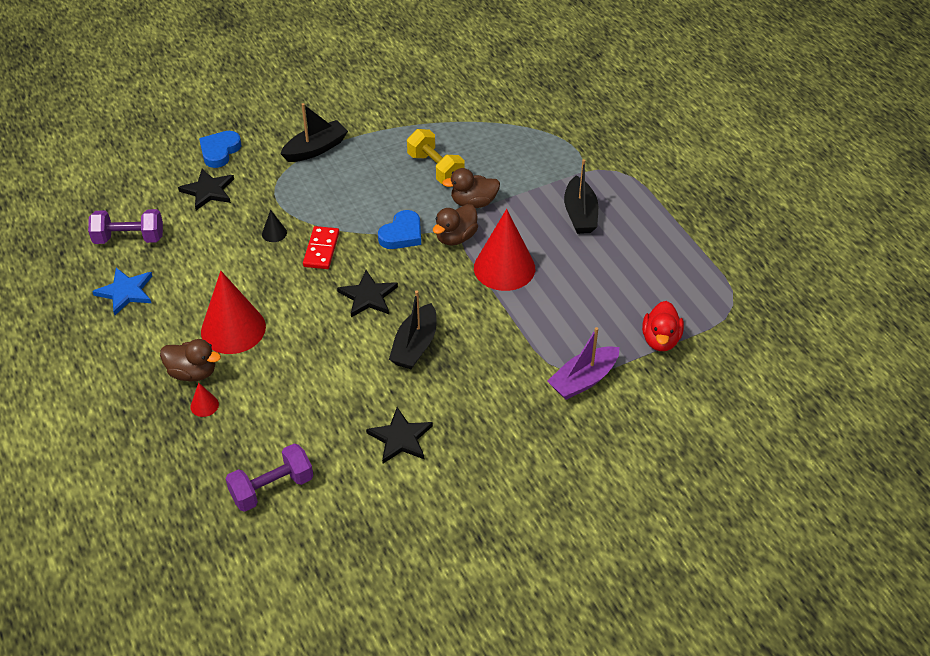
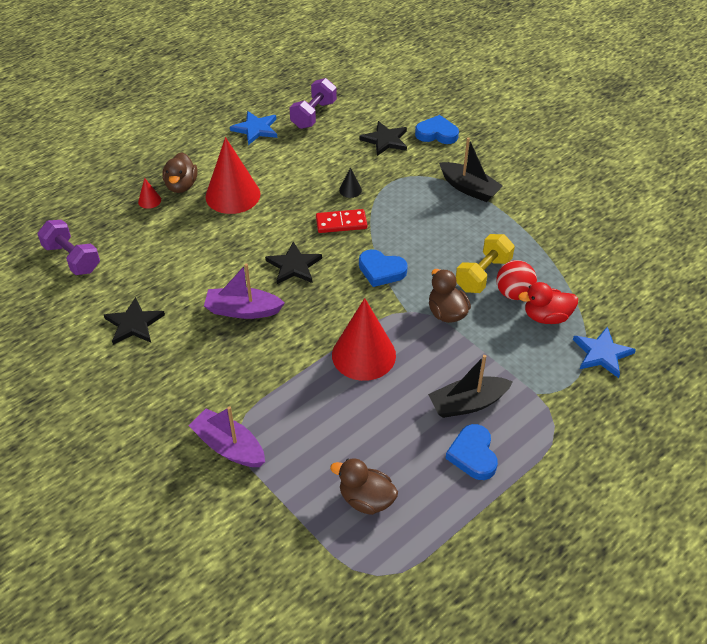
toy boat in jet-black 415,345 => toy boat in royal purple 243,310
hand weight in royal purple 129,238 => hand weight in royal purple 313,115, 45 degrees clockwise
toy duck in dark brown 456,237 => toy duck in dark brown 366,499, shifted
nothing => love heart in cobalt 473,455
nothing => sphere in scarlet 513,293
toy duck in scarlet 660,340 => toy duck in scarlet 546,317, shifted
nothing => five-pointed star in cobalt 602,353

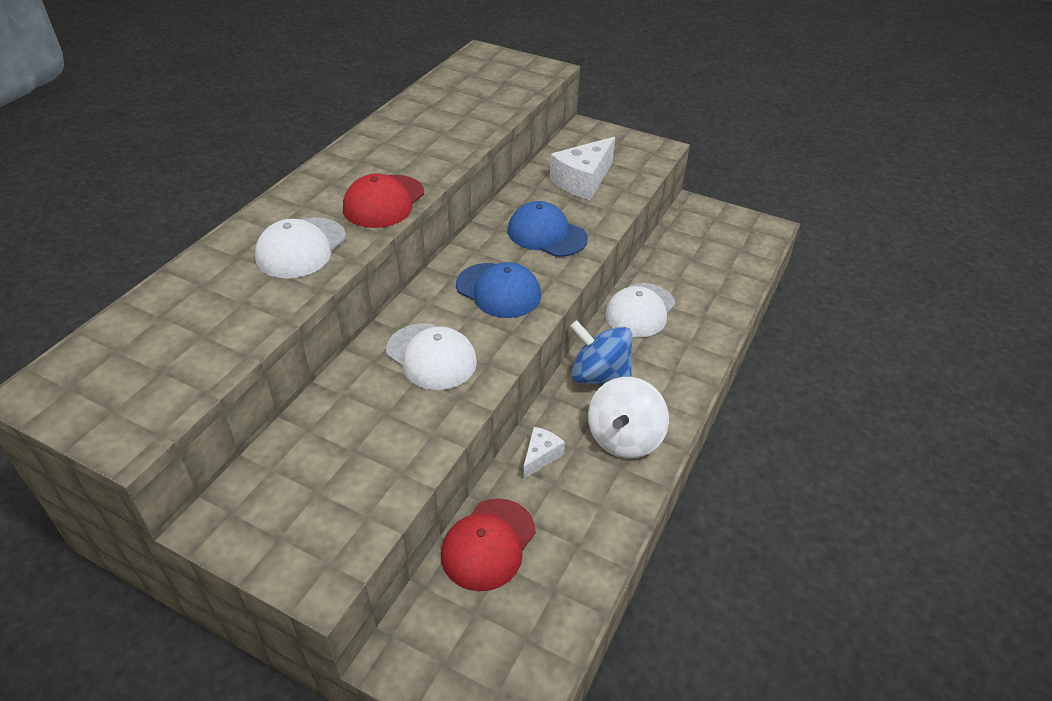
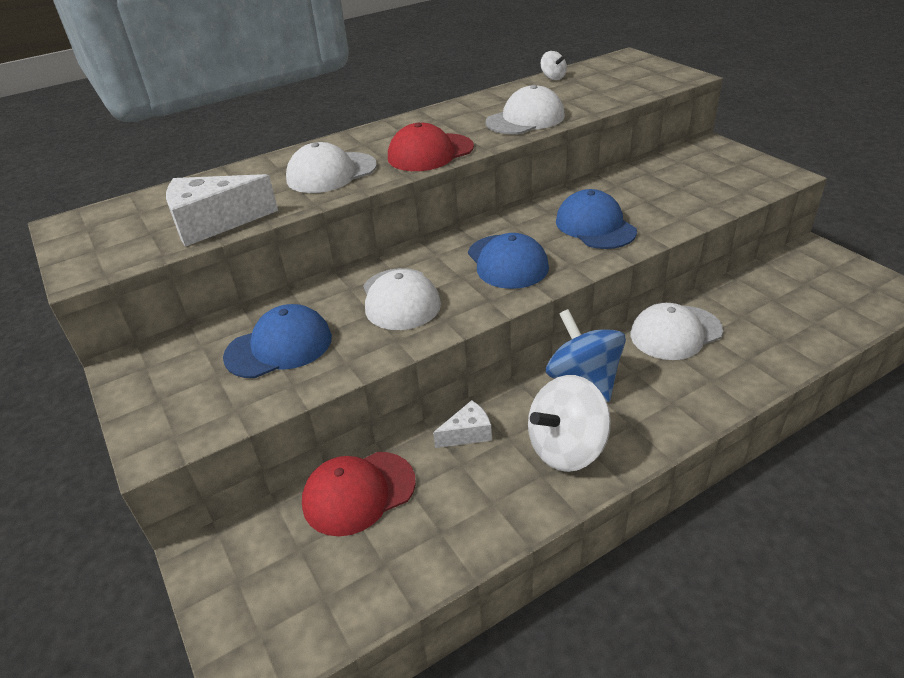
piece of cheese in snow-white 583,181 => piece of cheese in snow-white 214,223, shifted
nothing => peaked cap in cobalt 279,347
nothing => peaked cap in snow-white 525,119
nothing => whirligig in snow-white 553,77

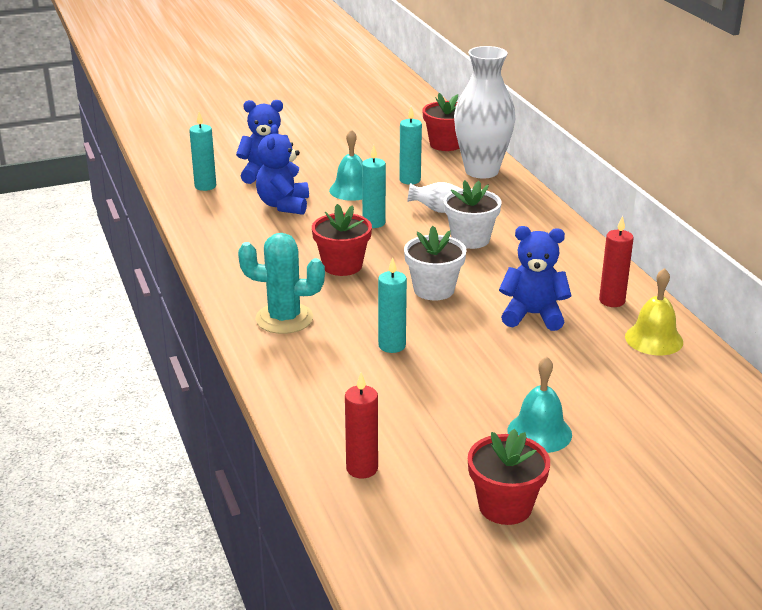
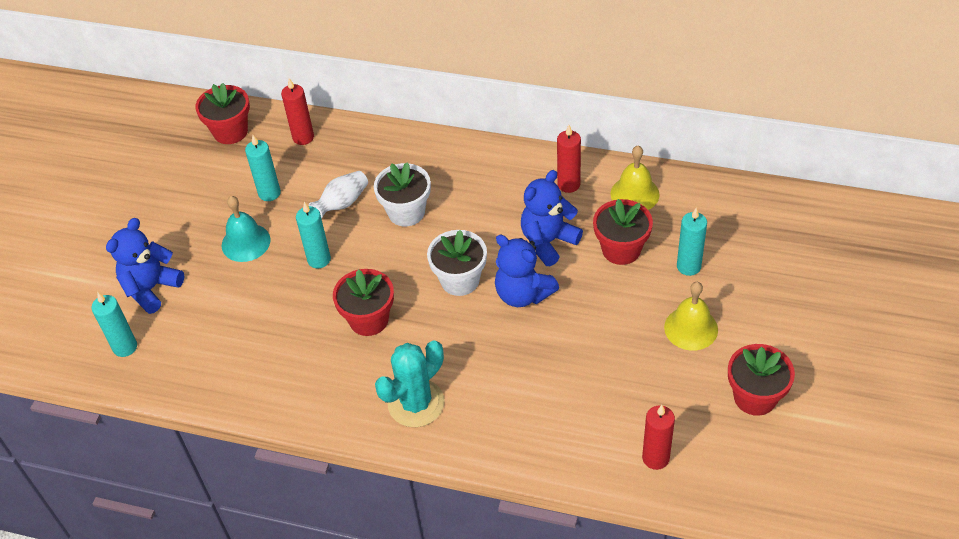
flower vase in snow-white 481,171 => candle in scarlet 303,137
teddy bear in cobalt 284,205 => teddy bear in cobalt 523,294, shifted
nothing => plant pot in scarlet 621,249
bell in teal 539,432 => bell in golden 691,328
candle in teal 392,346 => candle in teal 688,266, shifted

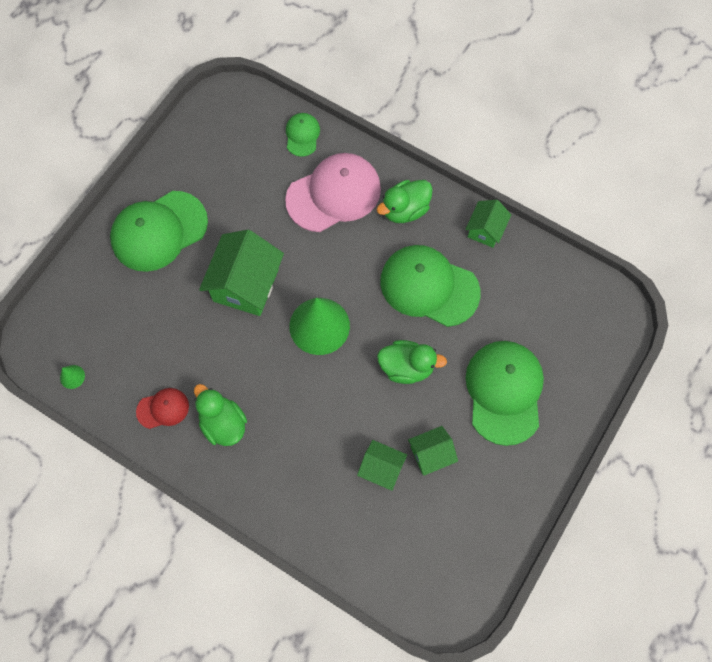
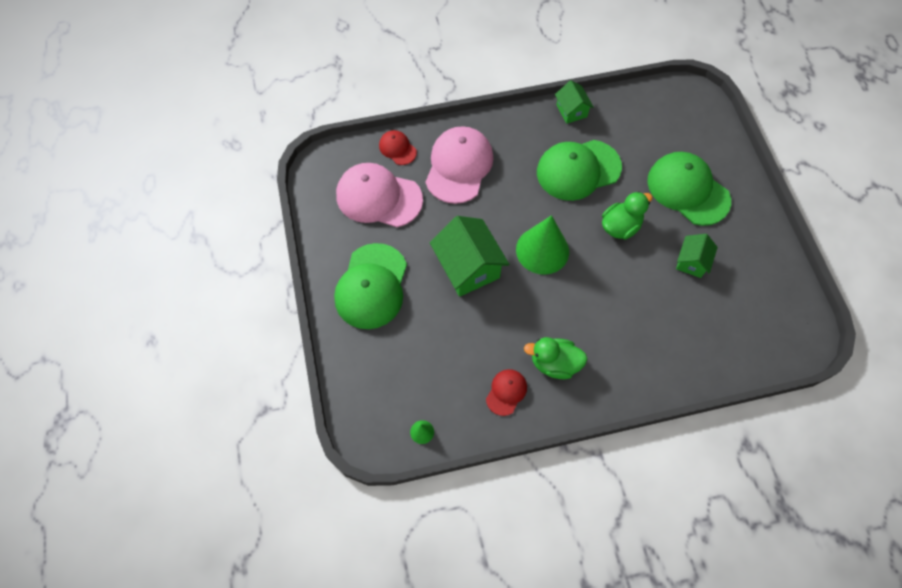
nothing => peaked cap in rosy 378,197
peaked cap in emerald 302,135 => peaked cap in scarlet 397,148
house in emerald 381,468 => nothing
toy duck in emerald 405,210 => nothing

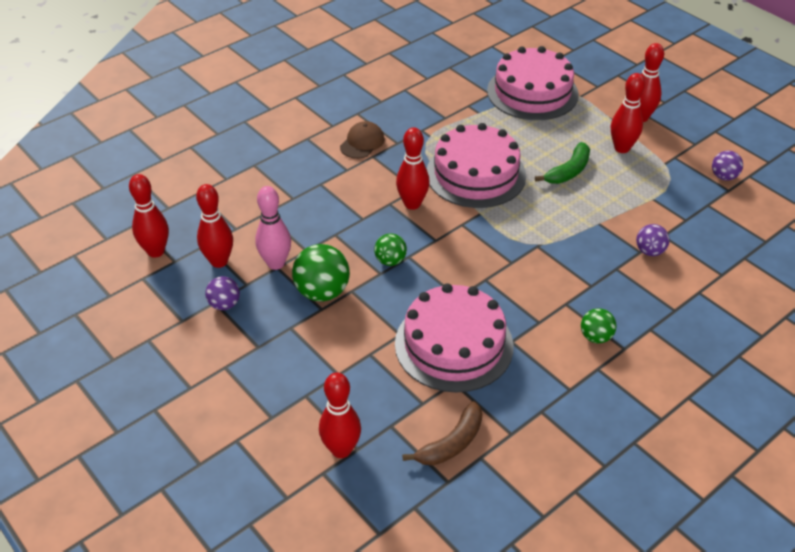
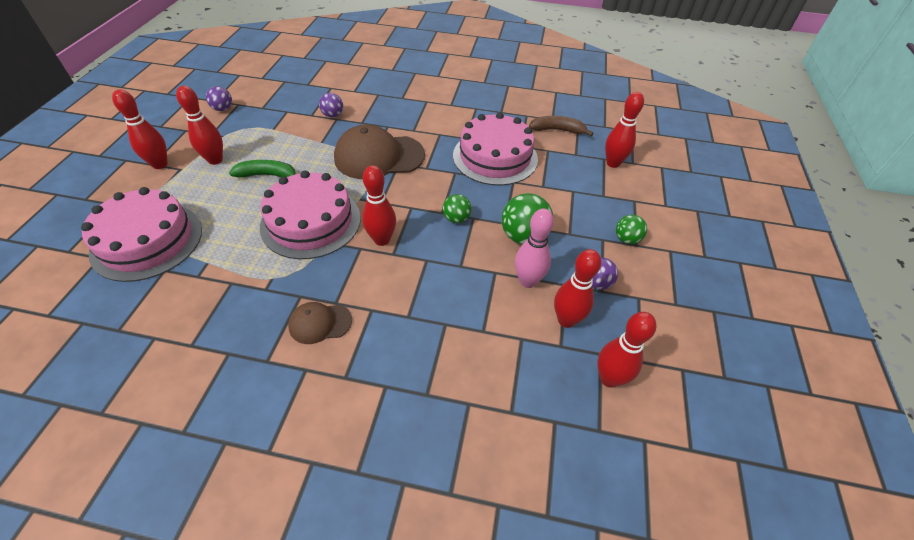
nothing => peaked cap in dark brown 379,157
sphere in emerald 596,337 => sphere in emerald 626,239, shifted

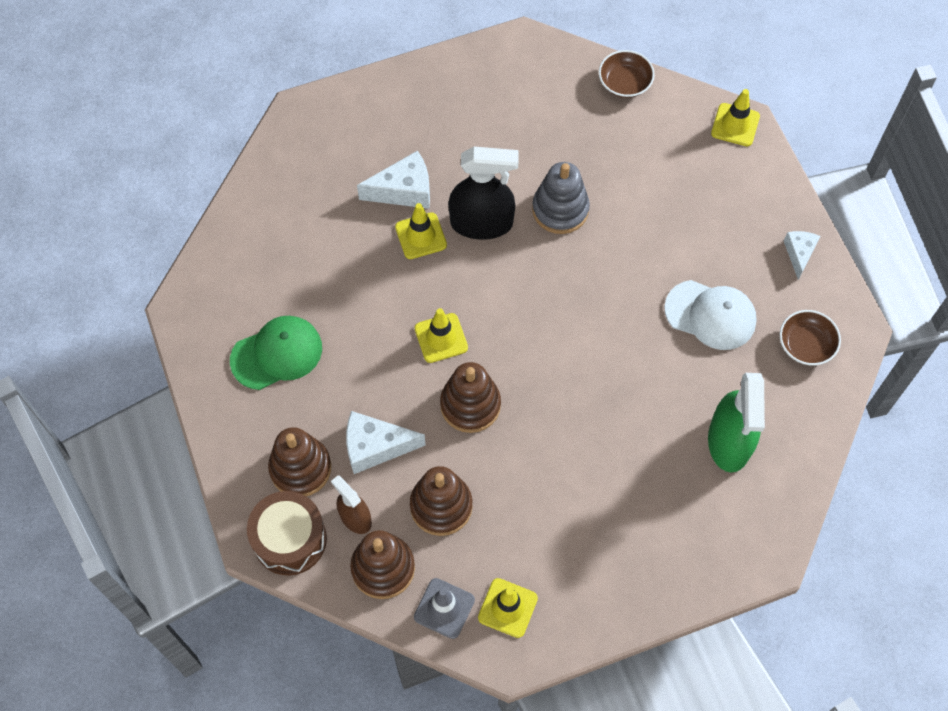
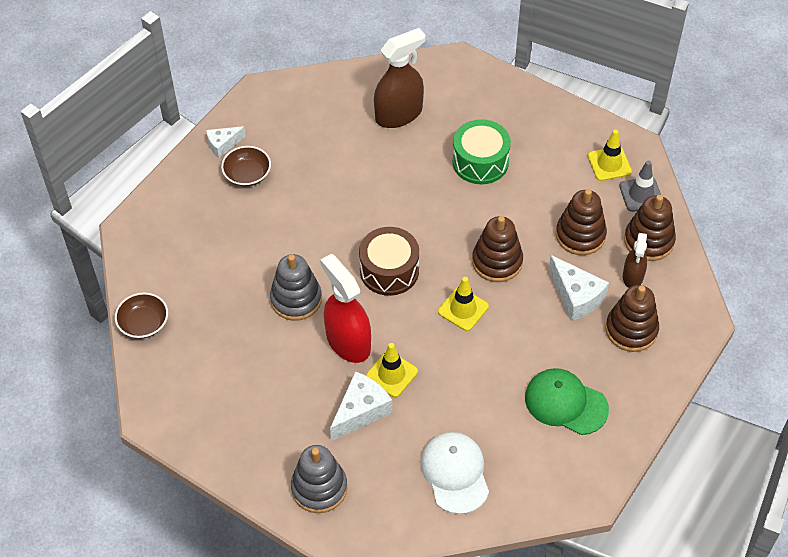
serving bowl in dark brown 806,345 => serving bowl in dark brown 247,174, shifted
nothing => ring stacker in grey 319,488
spray bottle in jet-black 482,223 => spray bottle in scarlet 348,341
piece of cheese in snow-white 404,191 => piece of cheese in snow-white 361,411, 90 degrees clockwise
toy drum in dark brown 290,539 => toy drum in dark brown 389,270, shifted
spray bottle in emerald 729,442 => spray bottle in dark brown 399,114
peaked cap in snow-white 710,315 => peaked cap in snow-white 455,473, shifted
nothing => toy drum in emerald 480,162
safety cone in golden 735,125 => nothing

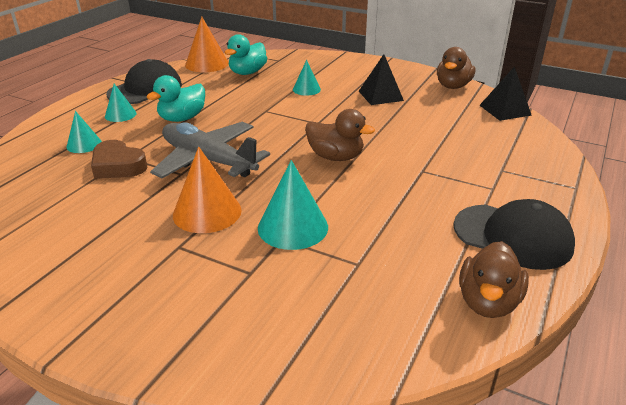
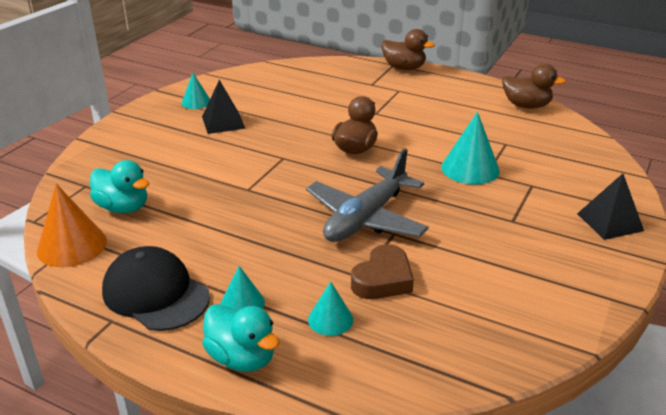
cone in teal 306,89 => cone in teal 196,102, shifted
toy duck in teal 182,118 => toy duck in teal 242,358, shifted
toy duck in dark brown 453,86 => toy duck in dark brown 404,68, shifted
solid pyramid in jet-black 505,110 => solid pyramid in jet-black 609,222, shifted
cone in bright orange 207,212 => nothing
peaked cap in jet-black 512,236 => nothing

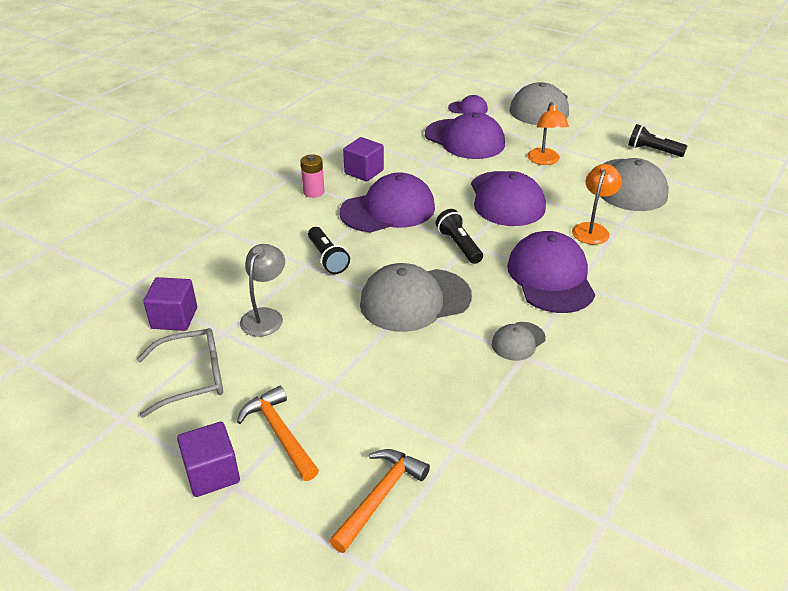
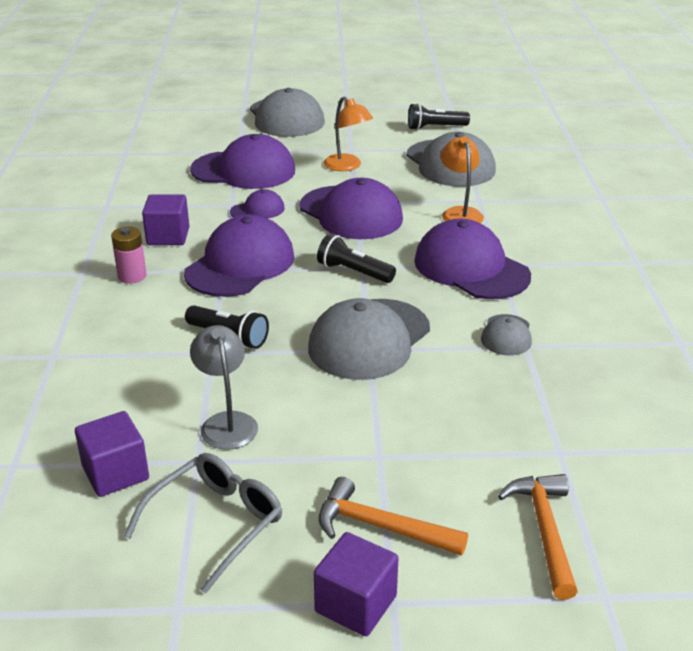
peaked cap in royal purple 468,108 => peaked cap in royal purple 257,210, shifted

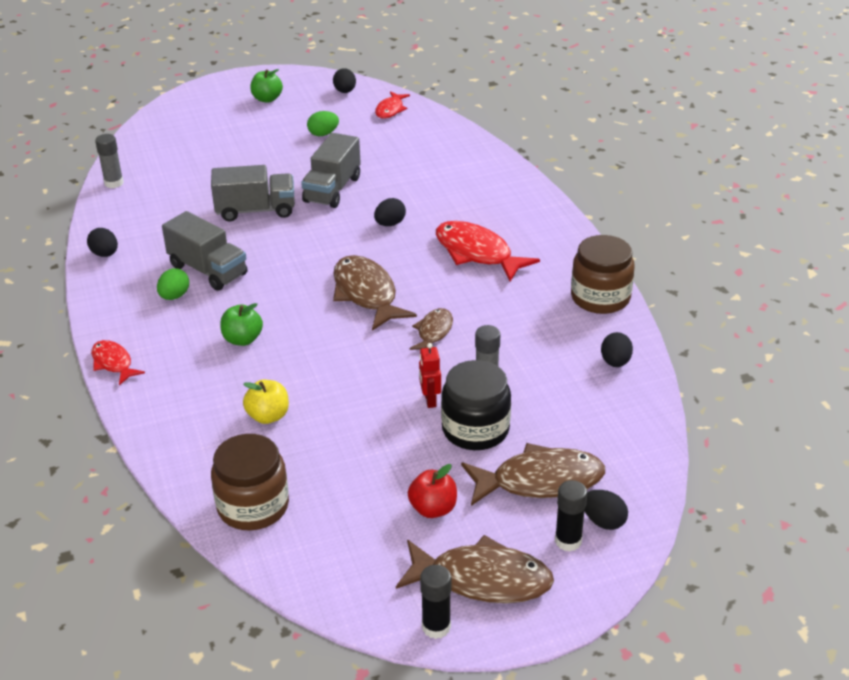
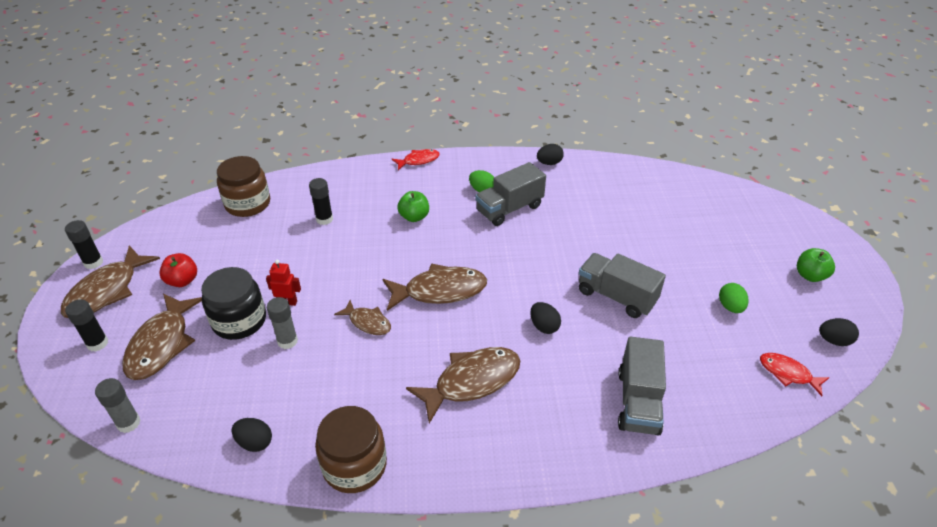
glue in grey 114,183 => glue in grey 128,423, shifted
toy apple in golden 268,416 => glue in jet-black 324,219
fish figure in scarlet 477,253 => fish figure in dark brown 471,381
truck in grey 255,210 => truck in grey 638,402, shifted
egg in jet-black 603,521 => nothing

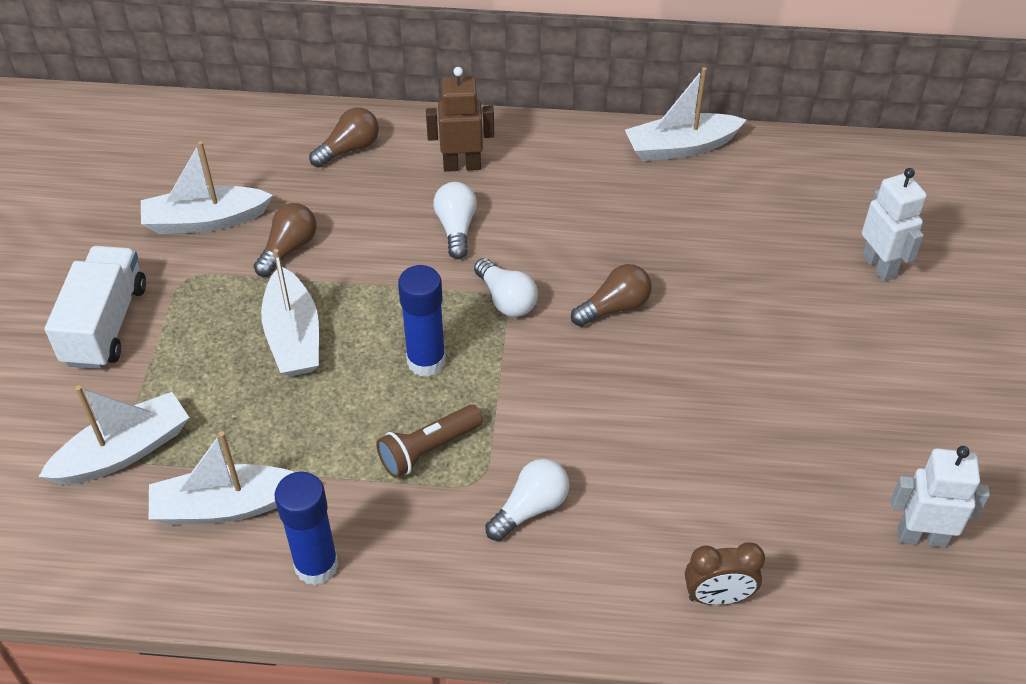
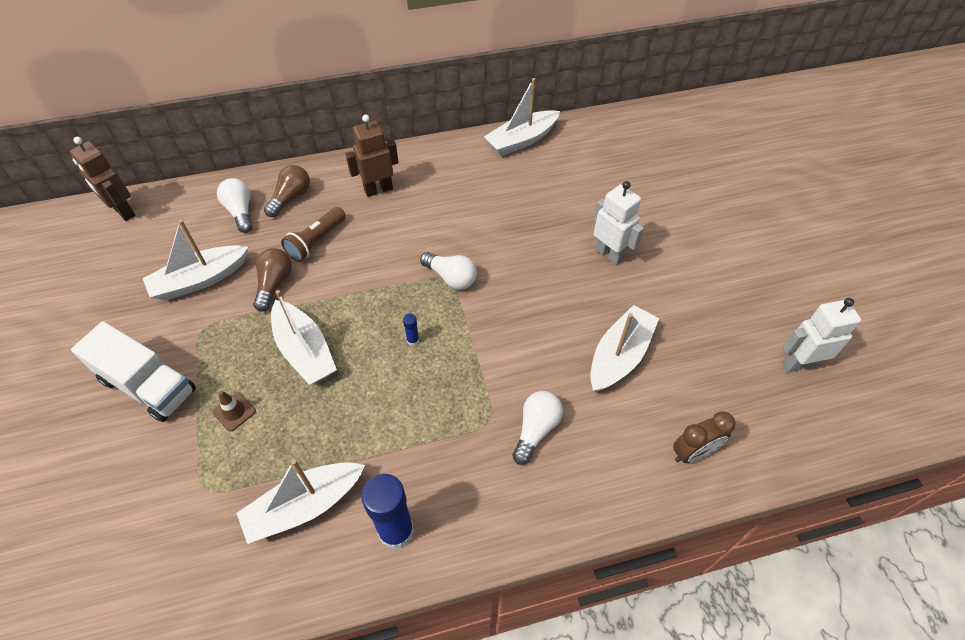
nothing => robot in dark brown 123,212
truck in snow-white 106,324 => truck in snow-white 148,385, 135 degrees clockwise
nothing => safety cone in dark brown 234,412
bulb in snow-white 456,228 => bulb in snow-white 240,212, shifted
torch in dark brown 428,450 => torch in dark brown 316,241, shifted
glue in cobalt 426,361 => glue in cobalt 413,340, x0.42
toy boat in snow-white 124,451 => toy boat in snow-white 619,356, shifted
robot in snow-white 879,266 => robot in snow-white 609,254, shifted
bulb in dark brown 614,307 => nothing

